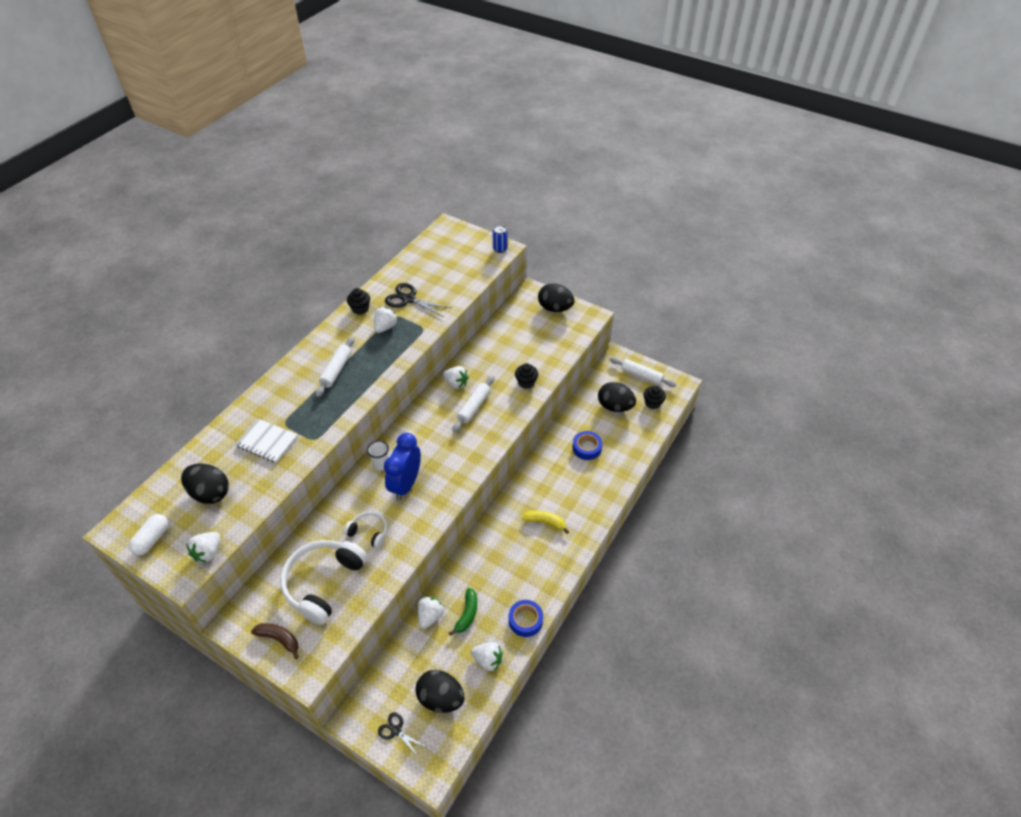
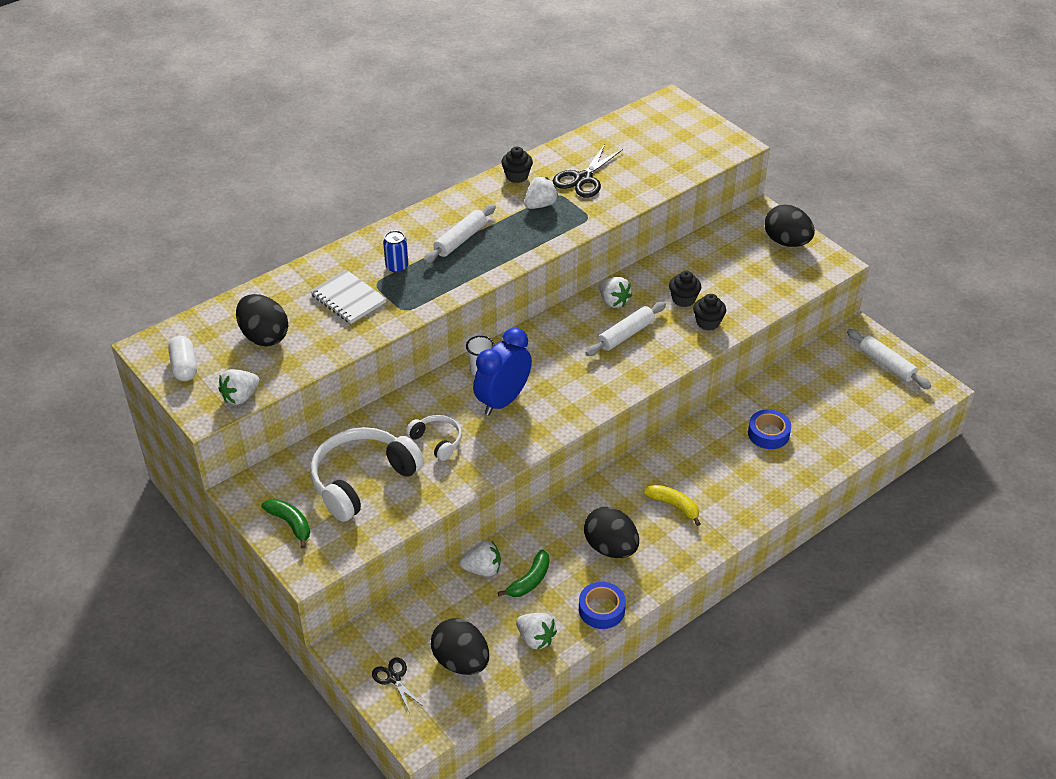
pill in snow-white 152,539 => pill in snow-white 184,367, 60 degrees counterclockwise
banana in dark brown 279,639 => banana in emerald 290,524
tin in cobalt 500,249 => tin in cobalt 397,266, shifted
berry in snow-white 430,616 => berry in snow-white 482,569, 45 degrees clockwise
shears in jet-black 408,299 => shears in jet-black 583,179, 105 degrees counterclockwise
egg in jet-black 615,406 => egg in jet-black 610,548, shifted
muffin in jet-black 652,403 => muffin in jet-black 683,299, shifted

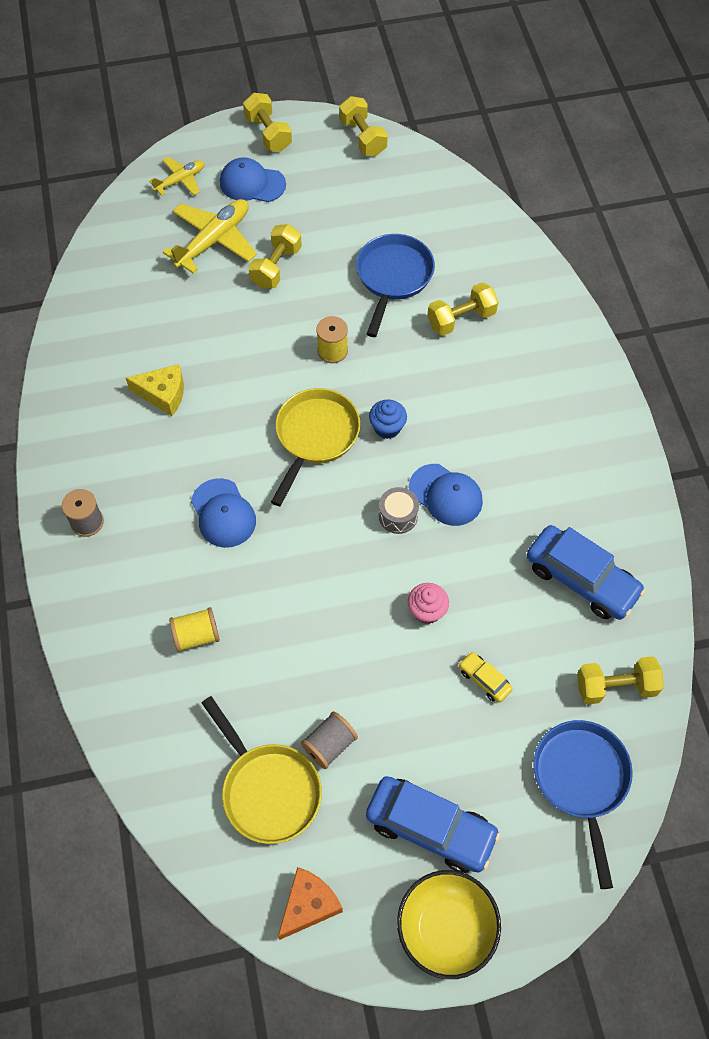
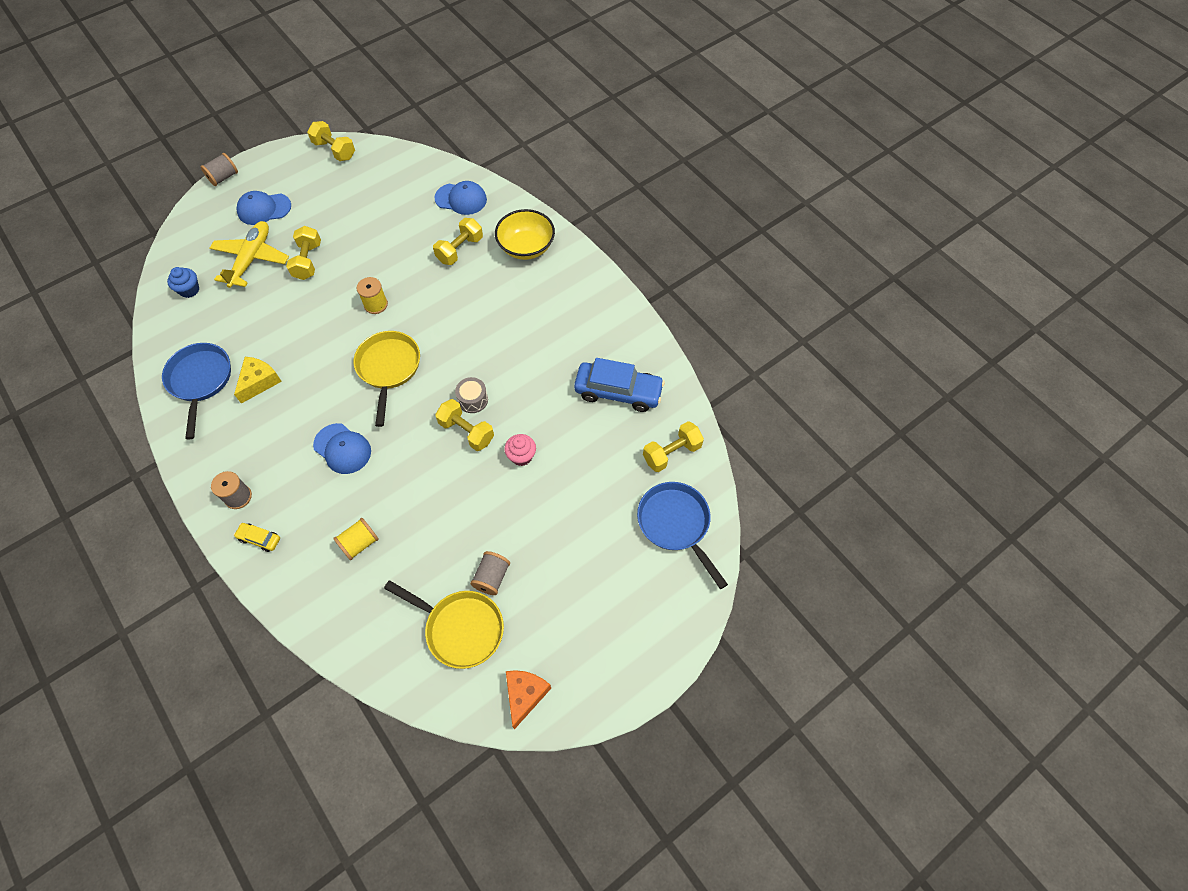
skillet in cobalt 393,277 => skillet in cobalt 200,381, shifted
muffin in cobalt 387,428 => muffin in cobalt 189,290, shifted
nothing => reel of thread in grey 223,177
piece of cheese in golden 163,394 => piece of cheese in golden 259,382, 45 degrees counterclockwise
car in golden 484,679 => car in golden 259,539, shifted
peaked cap in cobalt 446,495 => peaked cap in cobalt 461,199, shifted
hand weight in golden 268,133 => hand weight in golden 466,431, shifted
serving bowl in golden 446,928 => serving bowl in golden 526,247, shifted
plane in golden 180,180 => nothing
car in cobalt 430,828 => nothing

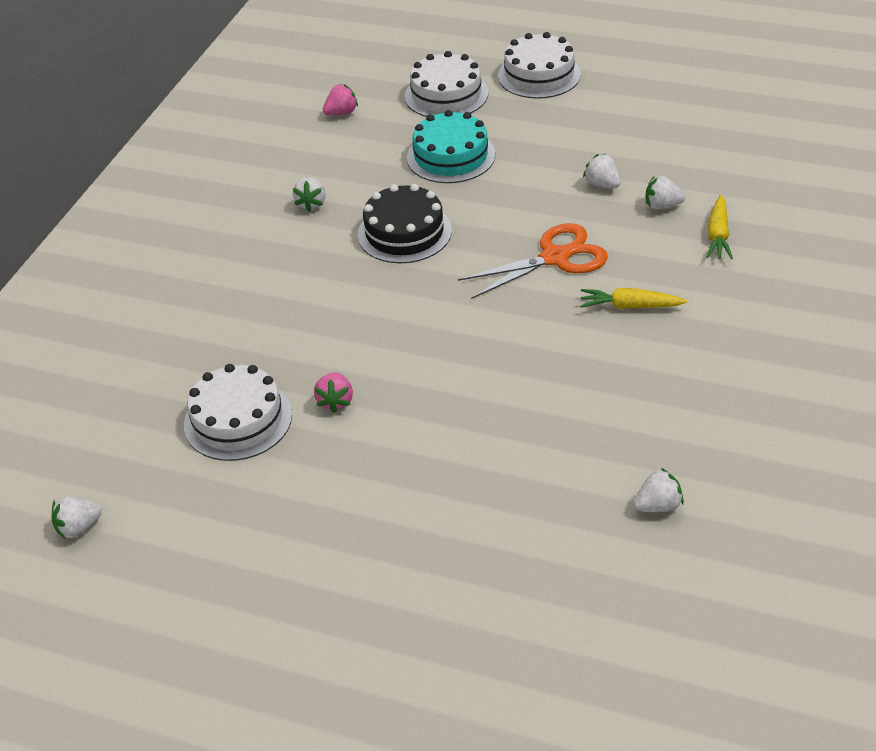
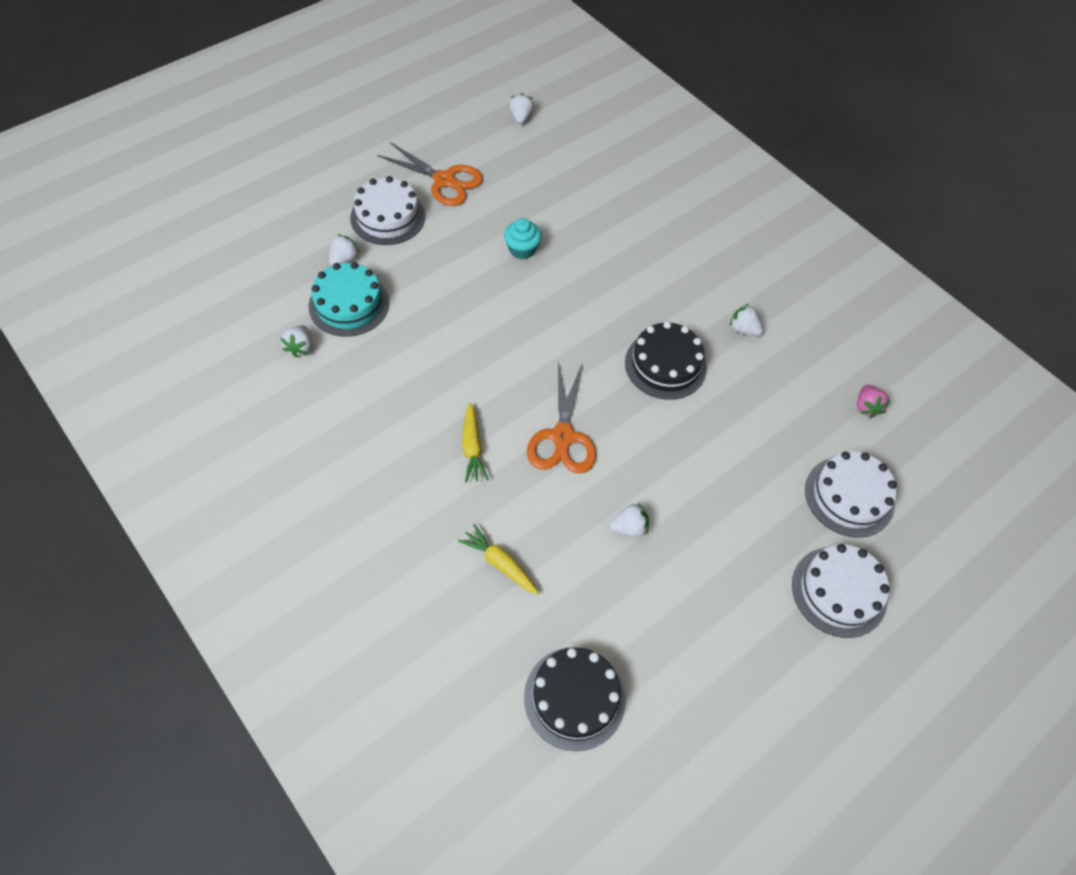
cake in teal 451,156 => cake in teal 349,304, shifted
berry in snow-white 662,206 => berry in snow-white 344,259, shifted
cake in snow-white 238,420 => cake in snow-white 388,217, shifted
nothing => shears in bright orange 444,180
carrot in golden 630,306 => carrot in golden 472,447, 135 degrees clockwise
berry in rosy 335,401 => muffin in teal 522,249
nothing => cake in jet-black 574,697

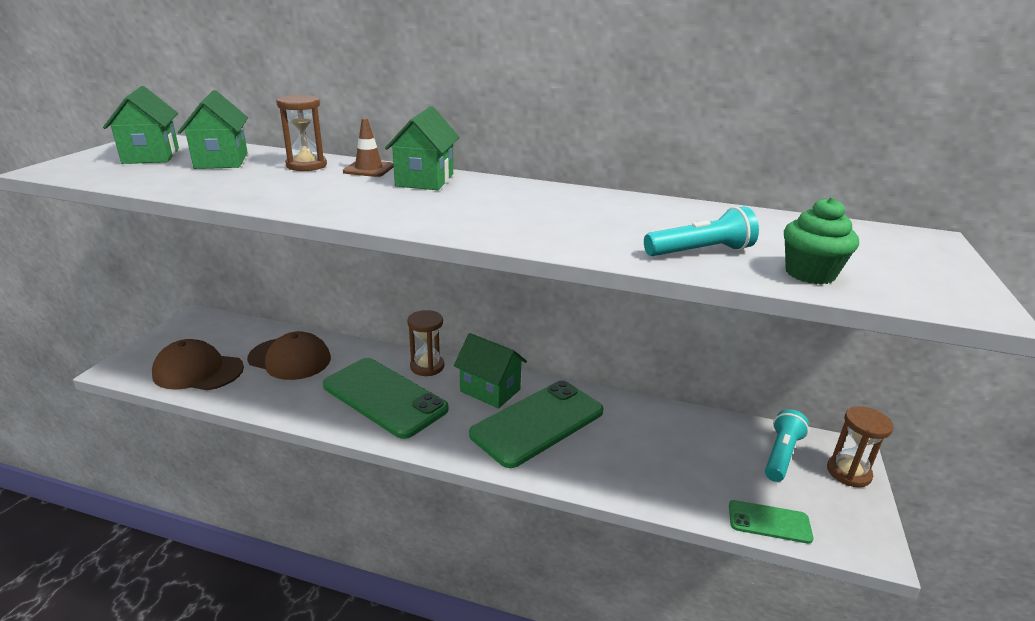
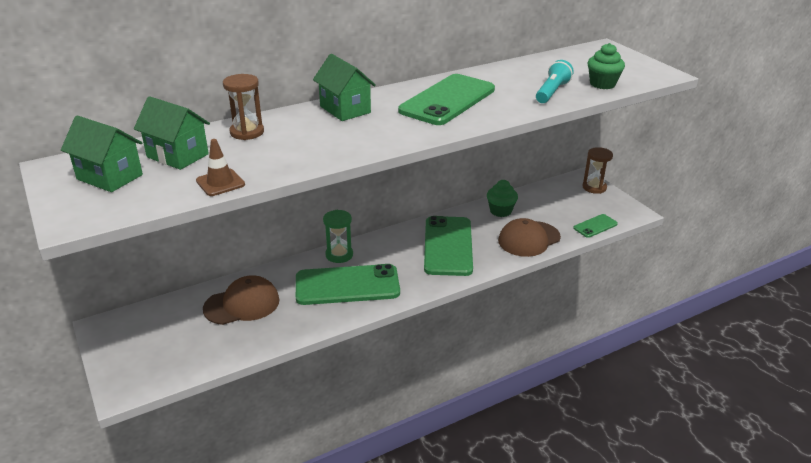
safety cone in dark brown 369,169 => safety cone in dark brown 220,183, shifted
sand timer in dark brown 427,366 => sand timer in emerald 339,255
nothing => smartphone in emerald 447,100
nothing => muffin in emerald 500,211
peaked cap in dark brown 198,371 => peaked cap in dark brown 529,239, shifted
house in emerald 490,390 => nothing
torch in teal 781,455 => nothing

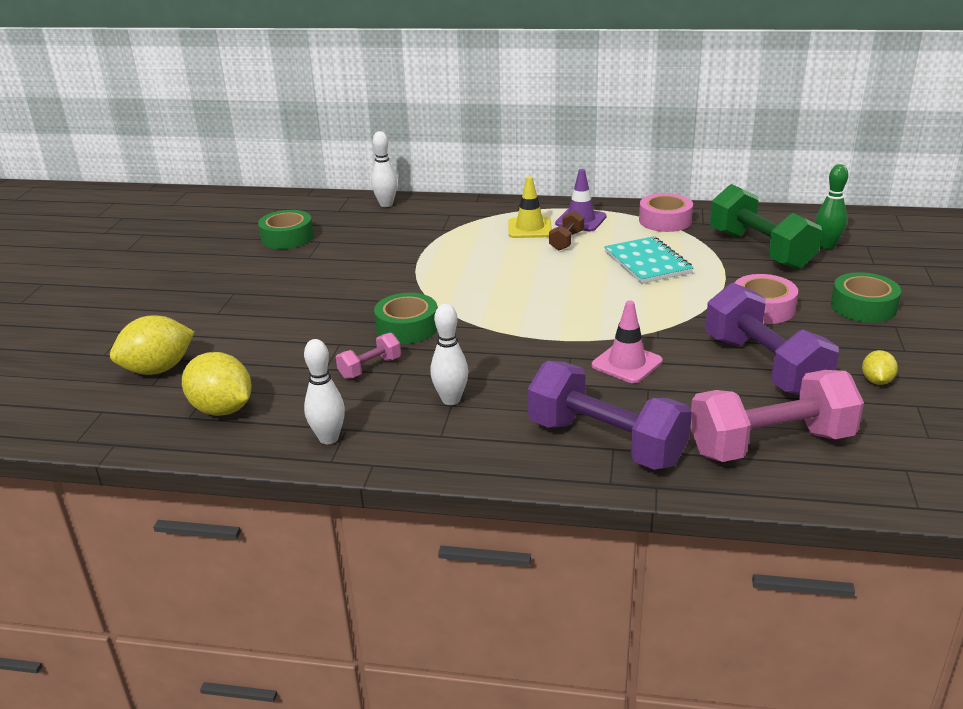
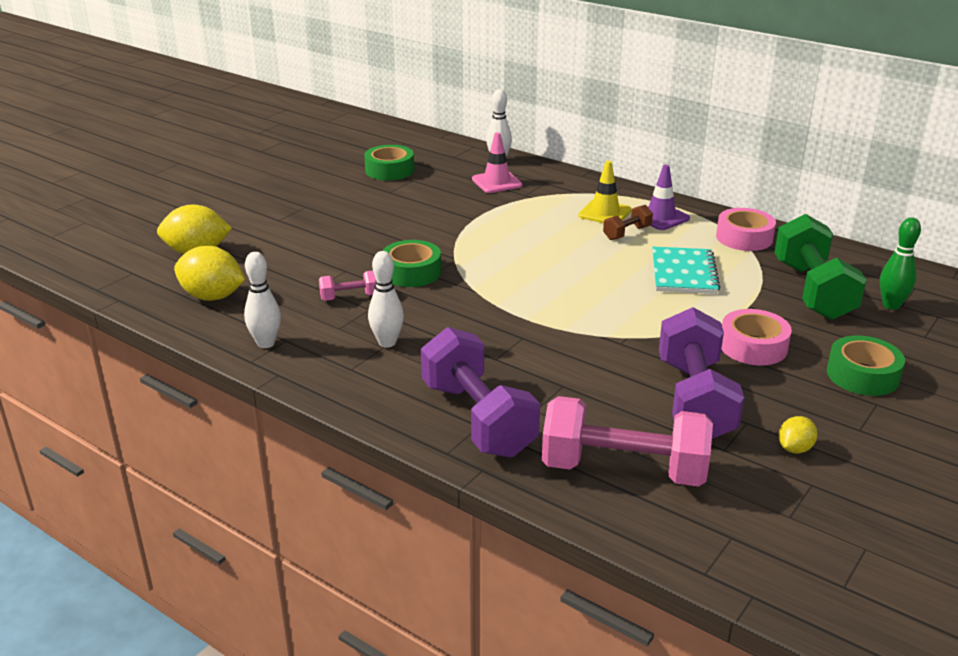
toy lemon in golden 222,409 => toy lemon in golden 212,297, 45 degrees counterclockwise
safety cone in rosy 627,363 => safety cone in rosy 497,182, shifted

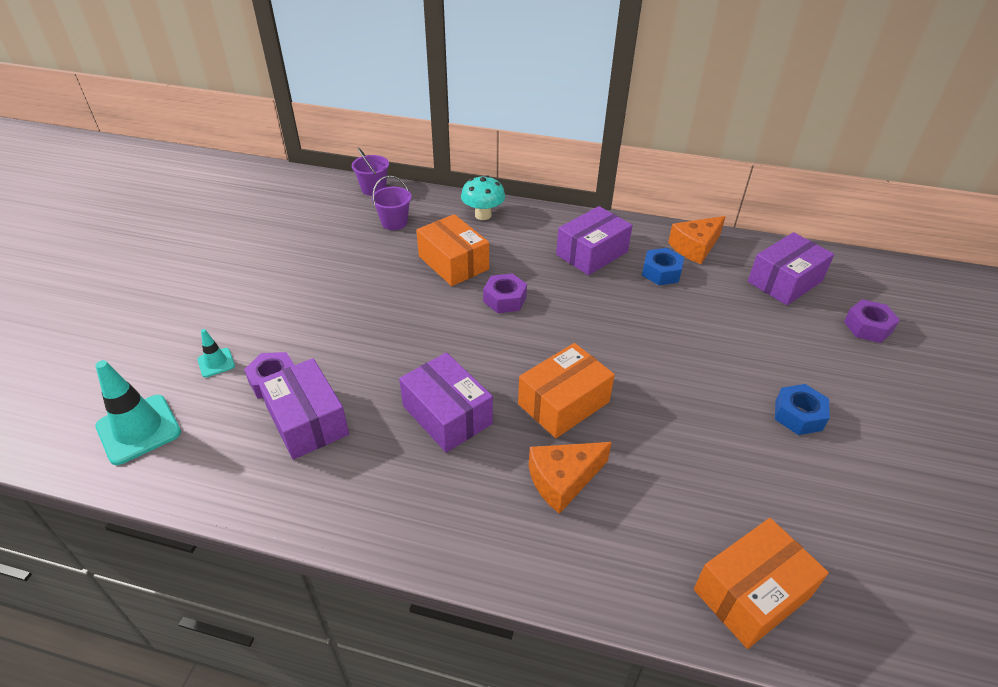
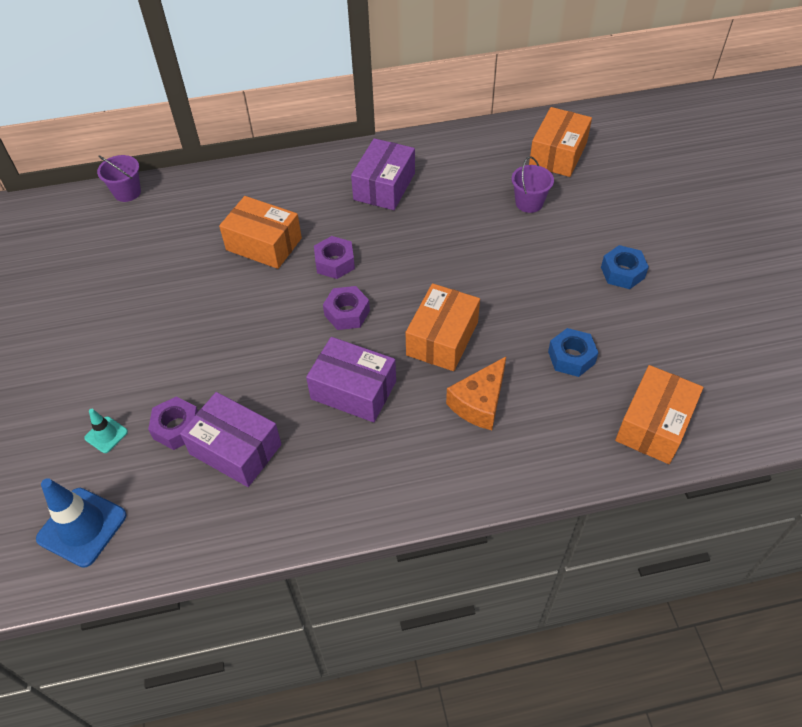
safety cone in teal 139,429 => safety cone in cobalt 82,527
hexagon nut in royal purple 867,327 => hexagon nut in royal purple 347,313, shifted
bucket in royal purple 394,222 => bucket in royal purple 529,203, shifted
box in royal purple 785,281 => box in bright orange 558,154
hexagon nut in cobalt 661,272 => hexagon nut in cobalt 571,357, shifted
toadstool in teal 483,215 => nothing
piece of cheese in bright orange 695,247 => nothing

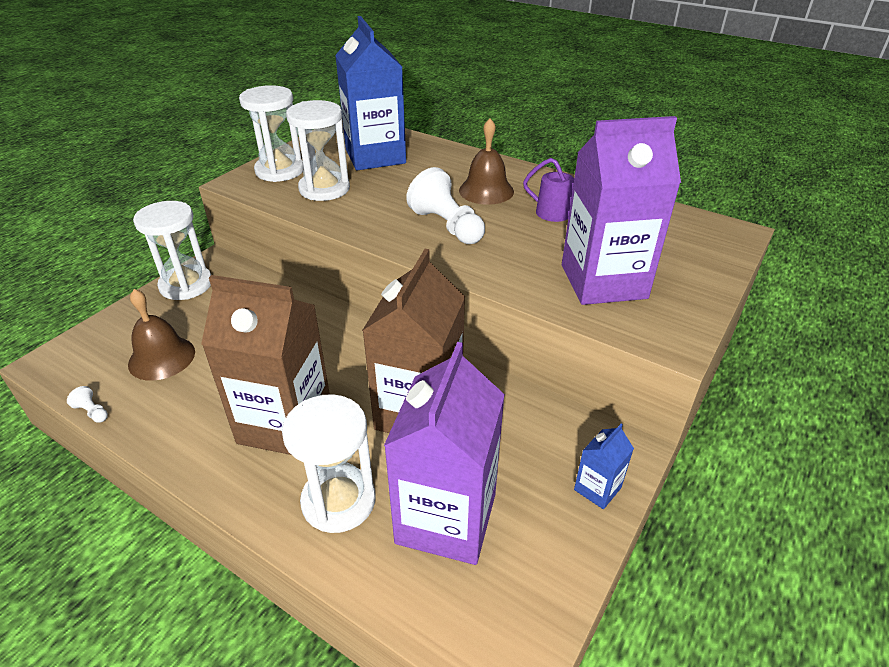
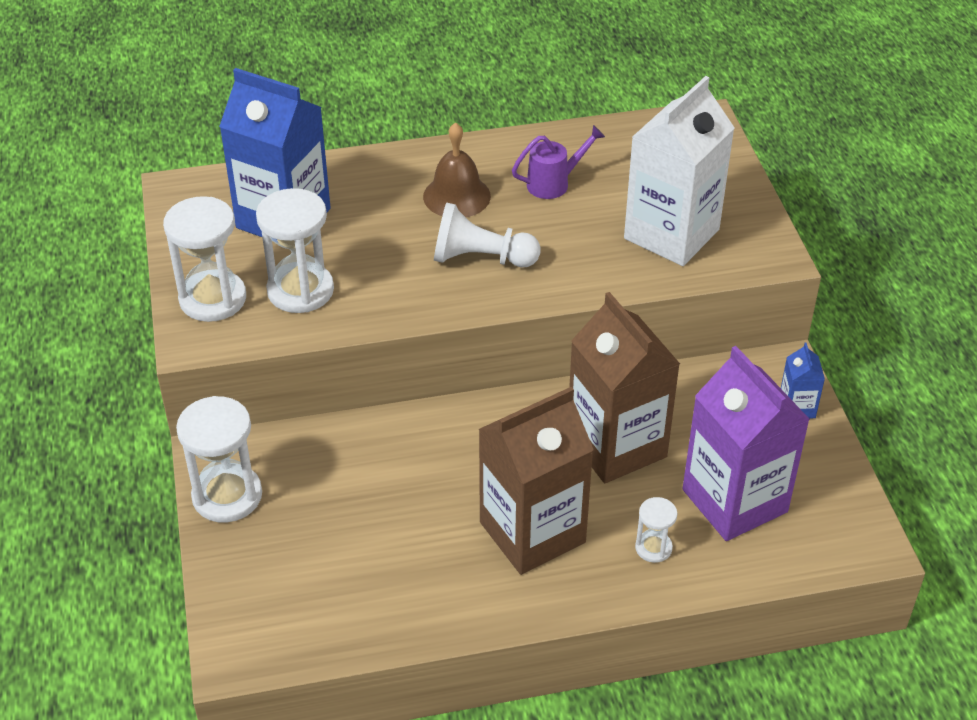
milk carton in royal purple 603,281 => milk carton in snow-white 671,234
sand timer in snow-white 338,501 => sand timer in snow-white 653,548, x0.52
chess pawn in snow-white 92,412 => nothing
bell in dark brown 161,357 => nothing

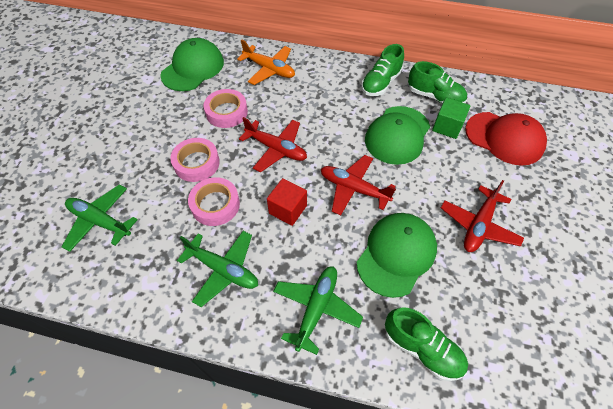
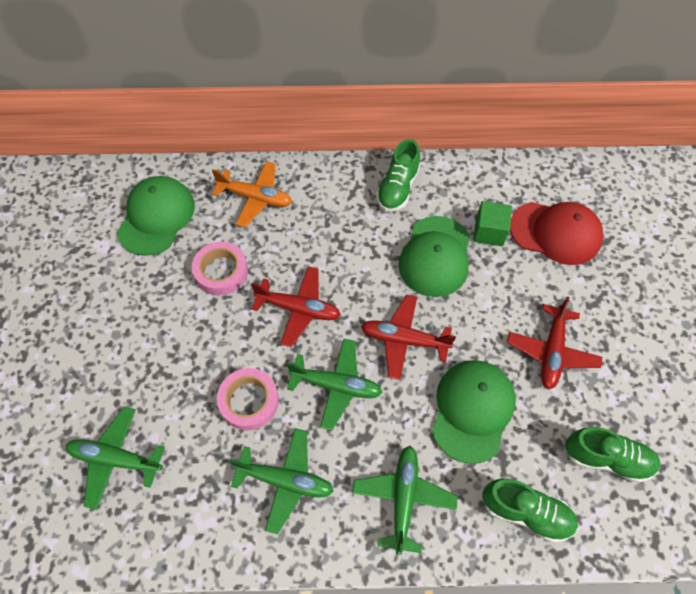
block in scarlet 288,209 => plane in emerald 336,385
shoe in emerald 435,97 => shoe in emerald 606,458, shifted
tape in rosy 196,163 => nothing

